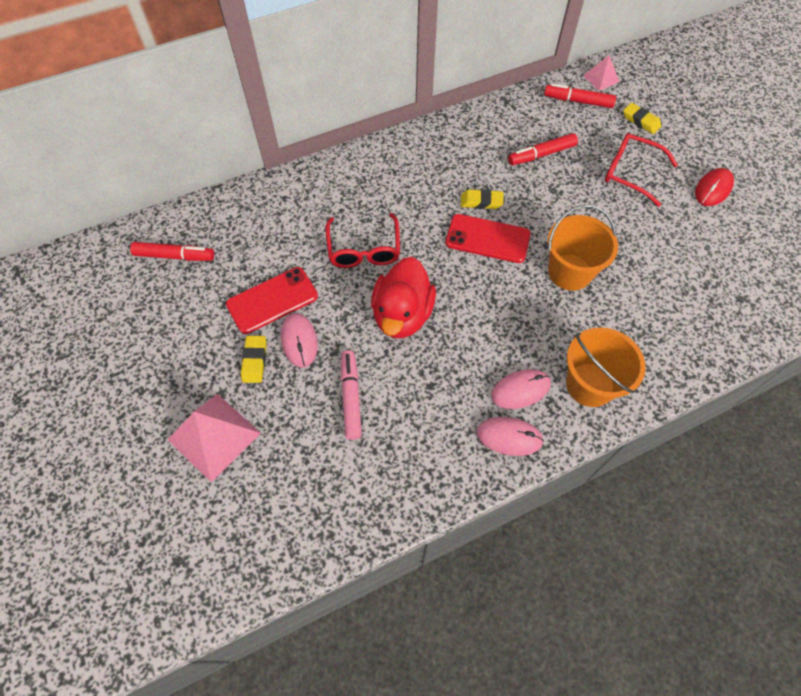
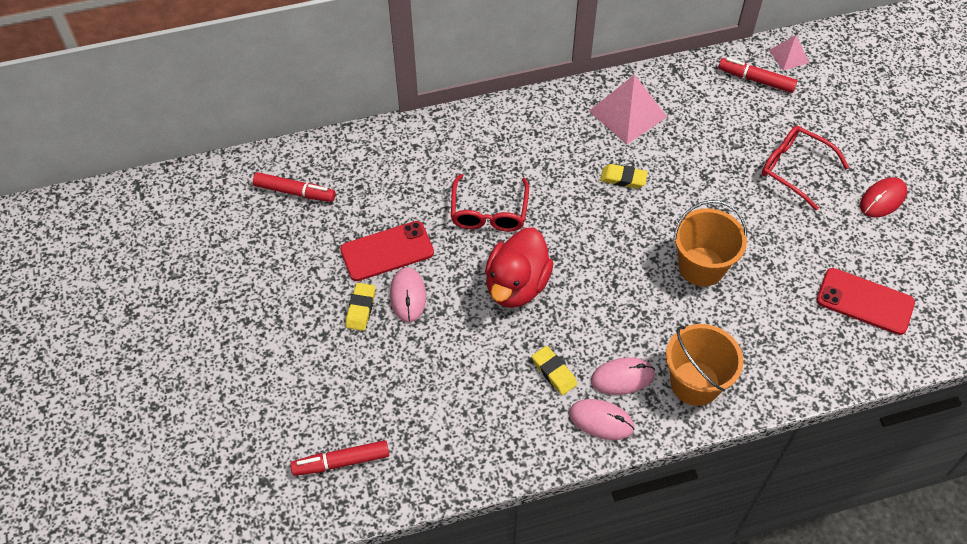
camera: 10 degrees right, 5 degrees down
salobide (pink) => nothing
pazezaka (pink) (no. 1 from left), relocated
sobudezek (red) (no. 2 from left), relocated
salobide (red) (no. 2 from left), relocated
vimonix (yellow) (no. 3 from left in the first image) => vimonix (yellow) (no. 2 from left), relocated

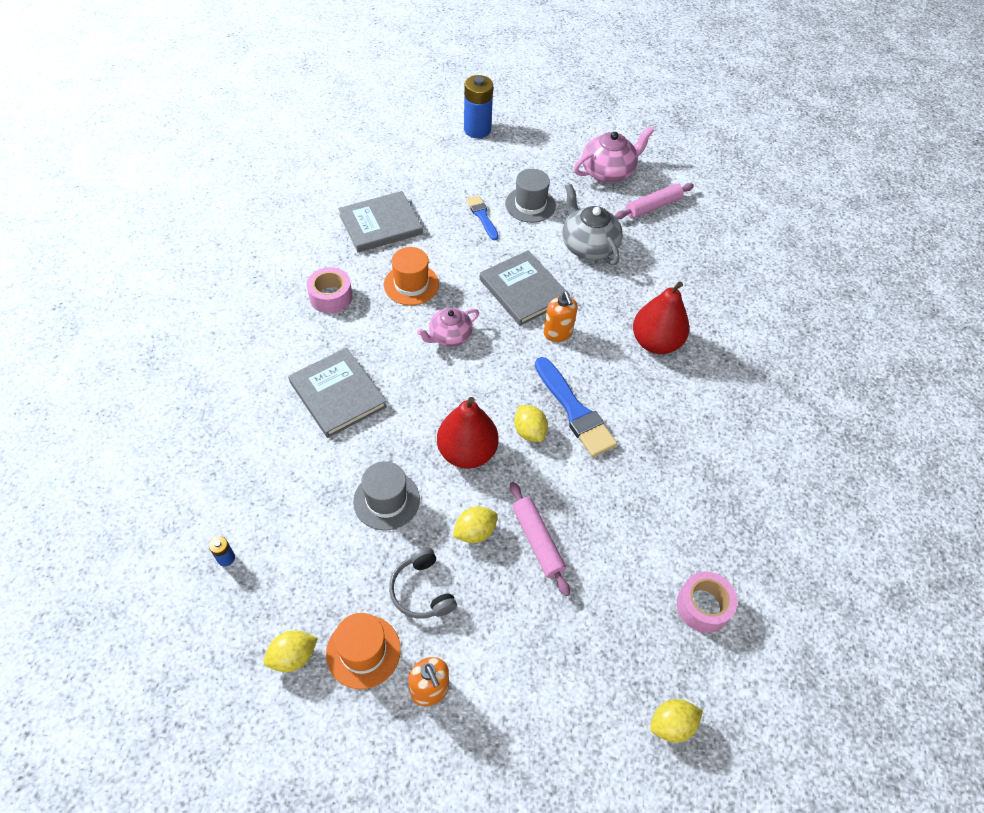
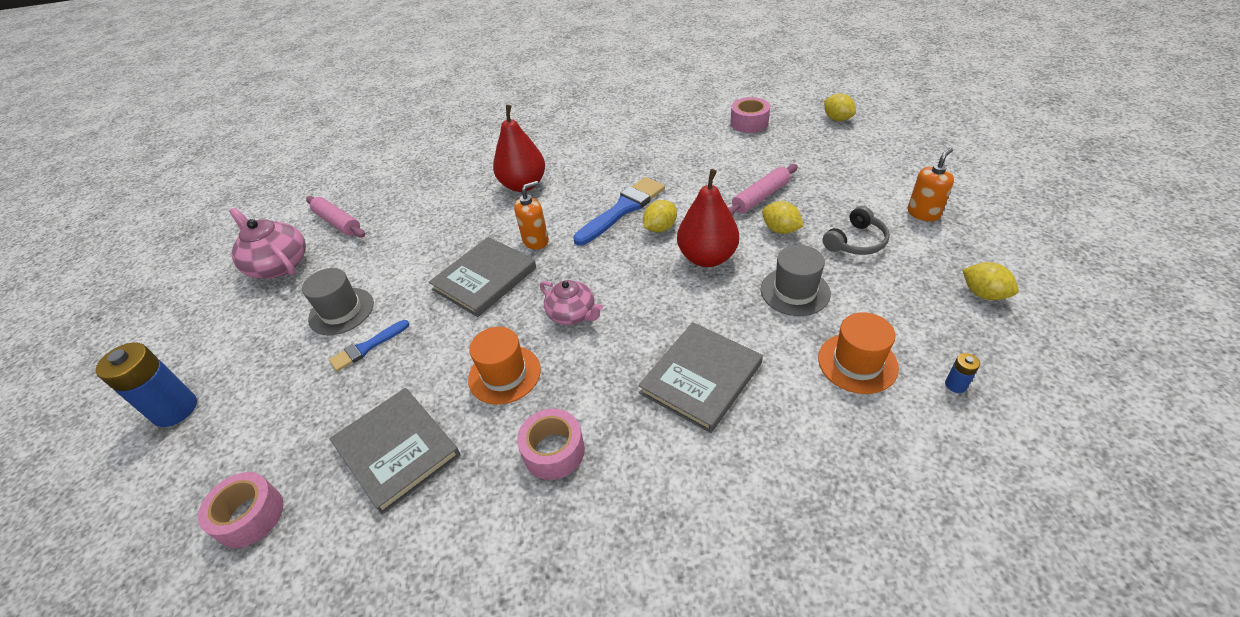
camera: 100 degrees left, 10 degrees down
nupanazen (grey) => nothing
nothing => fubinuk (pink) (no. 1 from left)
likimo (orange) (no. 1 from left in the first image) => likimo (orange) (no. 2 from left), relocated

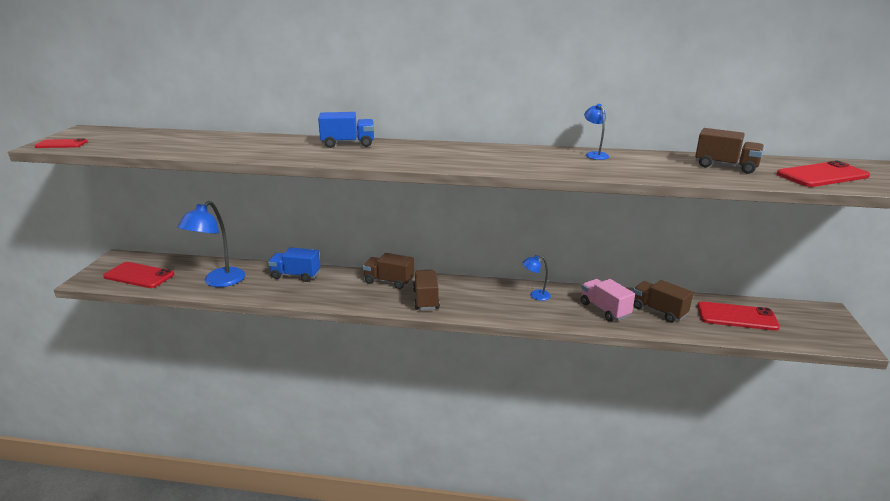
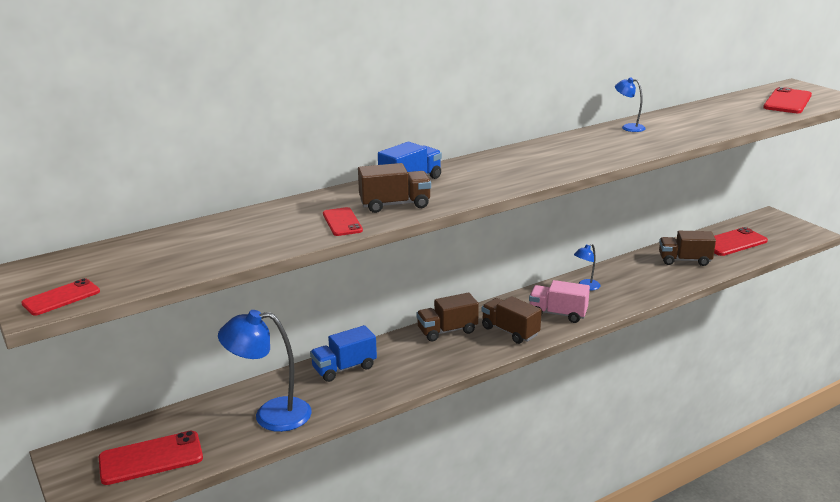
camera: 40 degrees left, 0 degrees up
nothing => sobudezek (red) (no. 3 from left)
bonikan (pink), relocated
bonikan (brown) (no. 4 from left in the first image) => bonikan (brown) (no. 1 from left), relocated
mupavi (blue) (no. 1 from left), 105 degrees clockwise

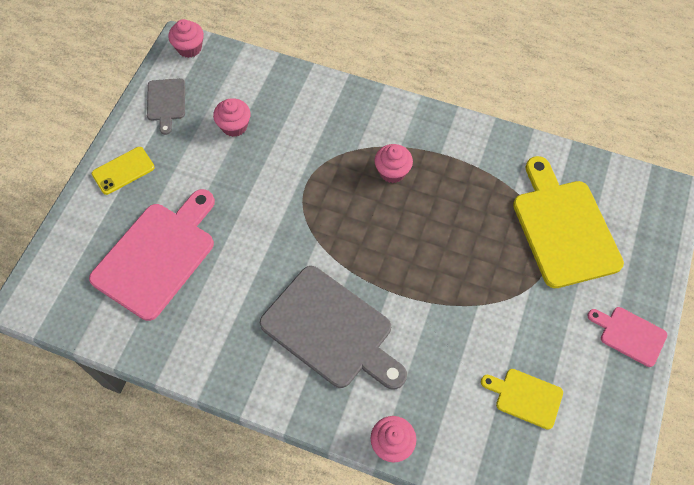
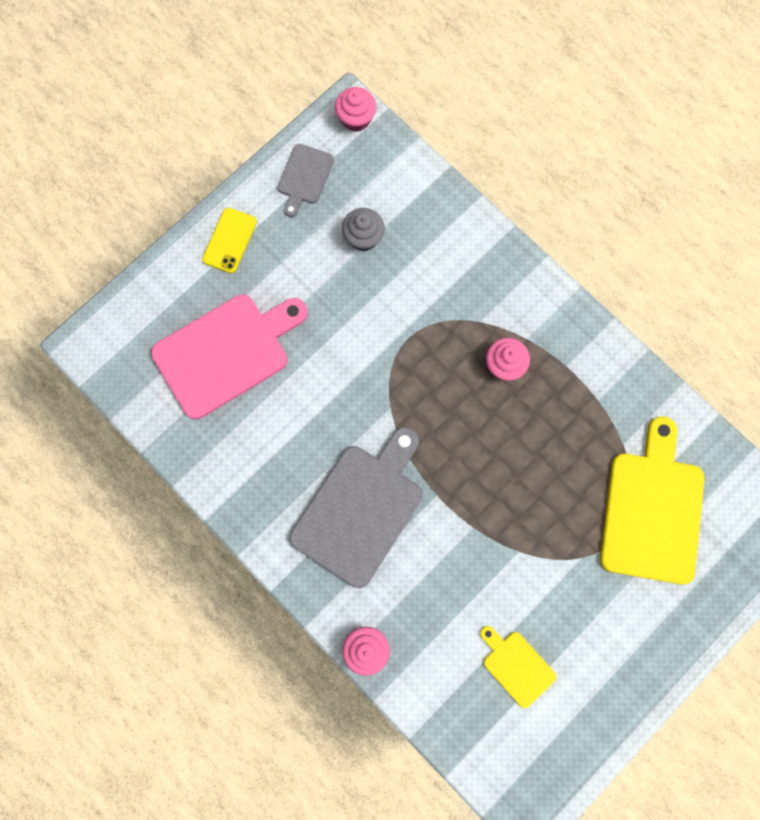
camera: 25 degrees right, 15 degrees up
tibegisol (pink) (no. 2 from left) => nothing
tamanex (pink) (no. 2 from left) => tamanex (grey)
sobudezek (yellow), 60 degrees counterclockwise
tibegisol (grey) (no. 2 from left), 120 degrees counterclockwise

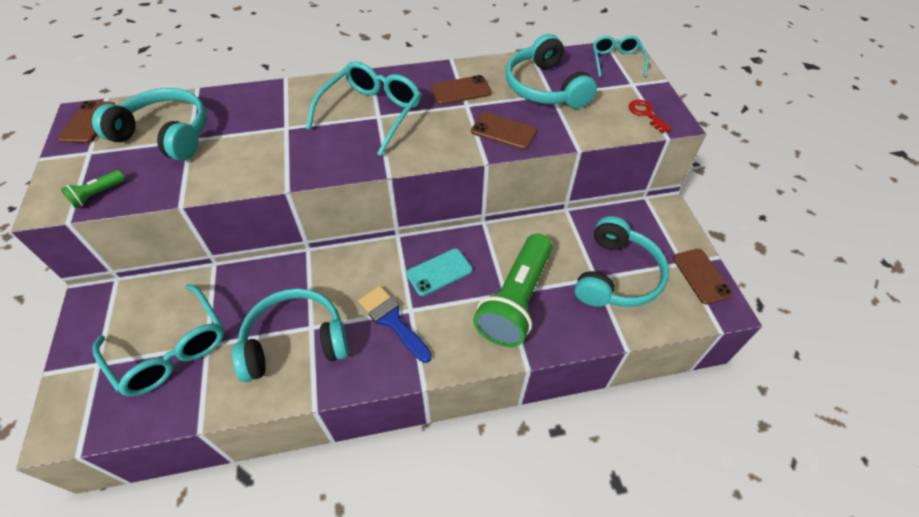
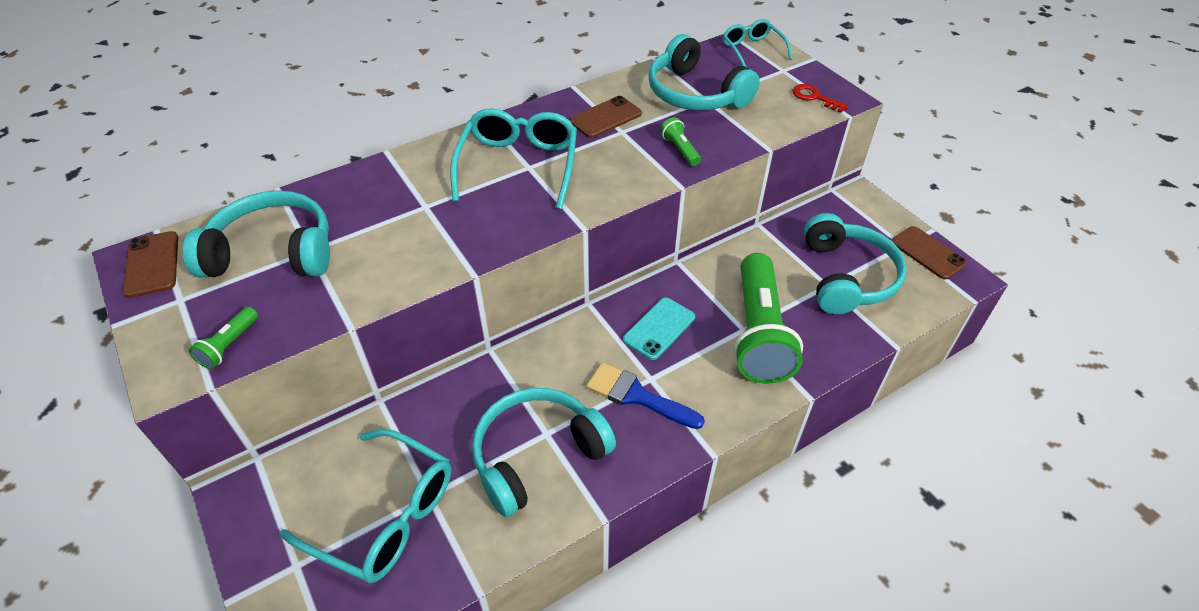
camera: 20 degrees left, 5 degrees down
sobudezek (brown) (no. 3 from left) => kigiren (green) (no. 2 from left)

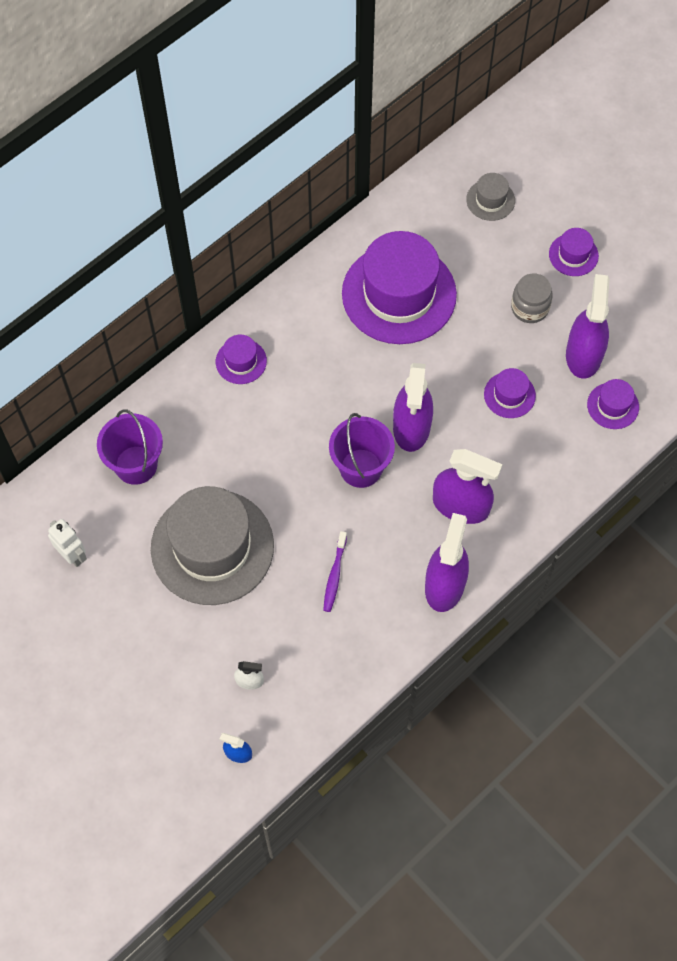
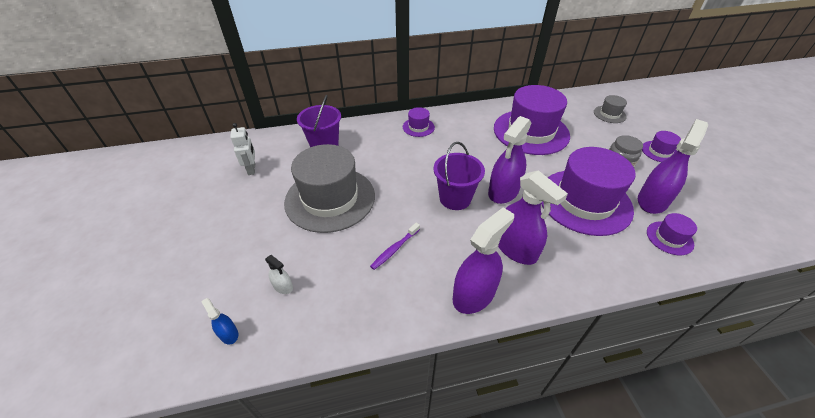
camera: 30 degrees right, 20 degrees down
likimo (purple) (no. 3 from left), x2.28

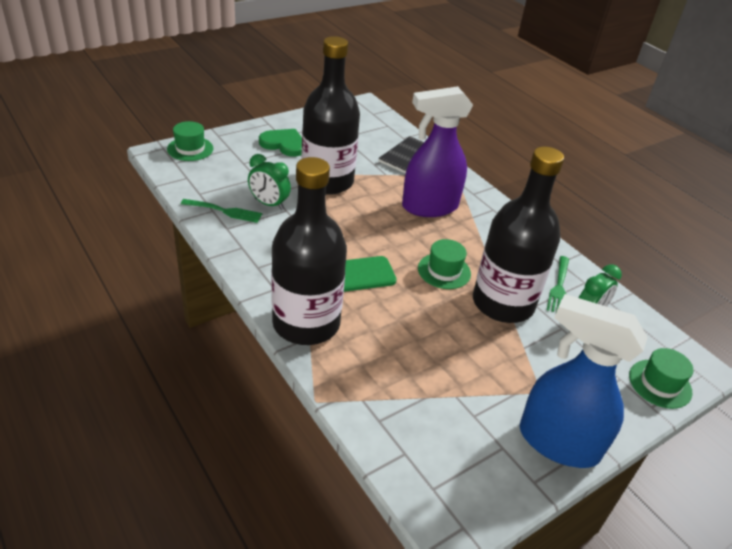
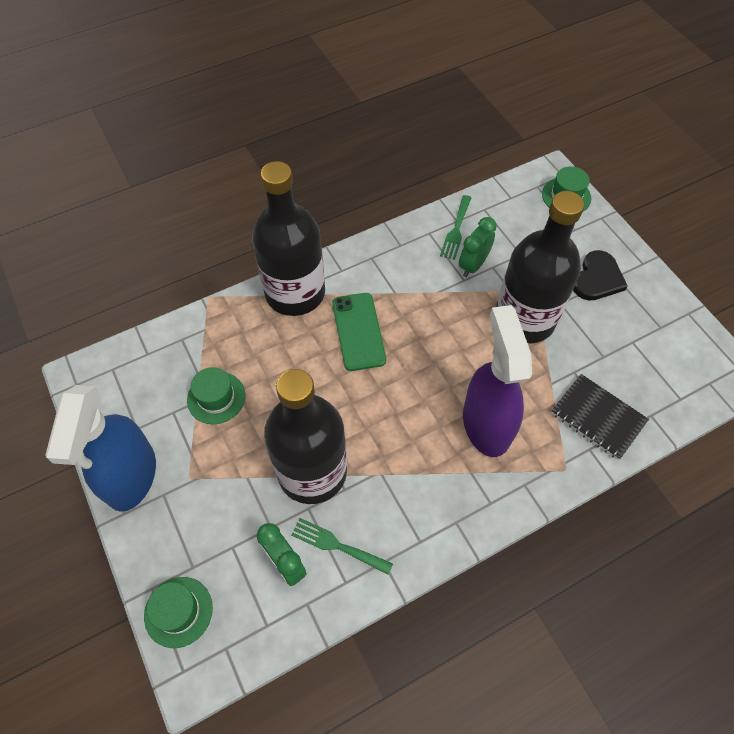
camera: 100 degrees right, 20 degrees up
likimo (green) (no. 2 from left), relocated
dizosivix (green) => dizosivix (black)
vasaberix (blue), 150 degrees clockwise

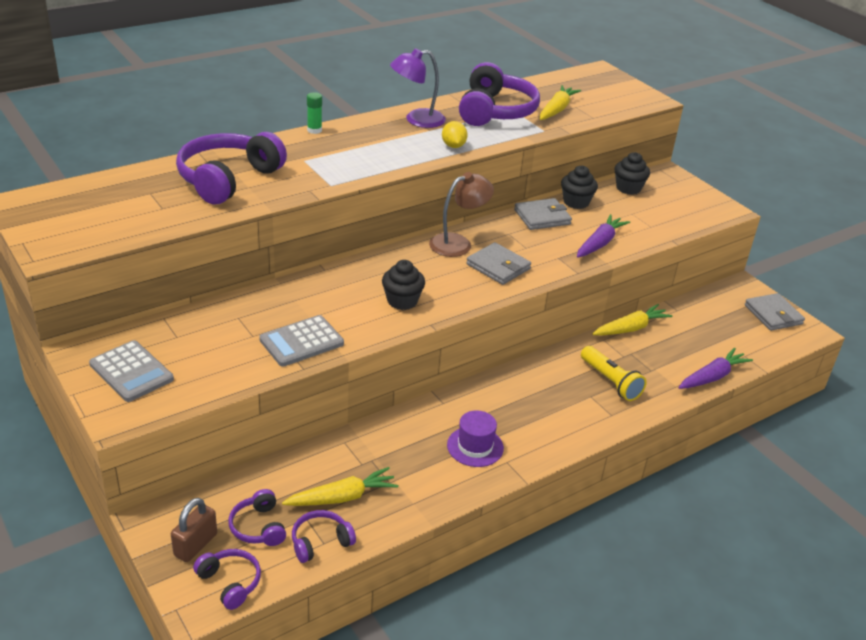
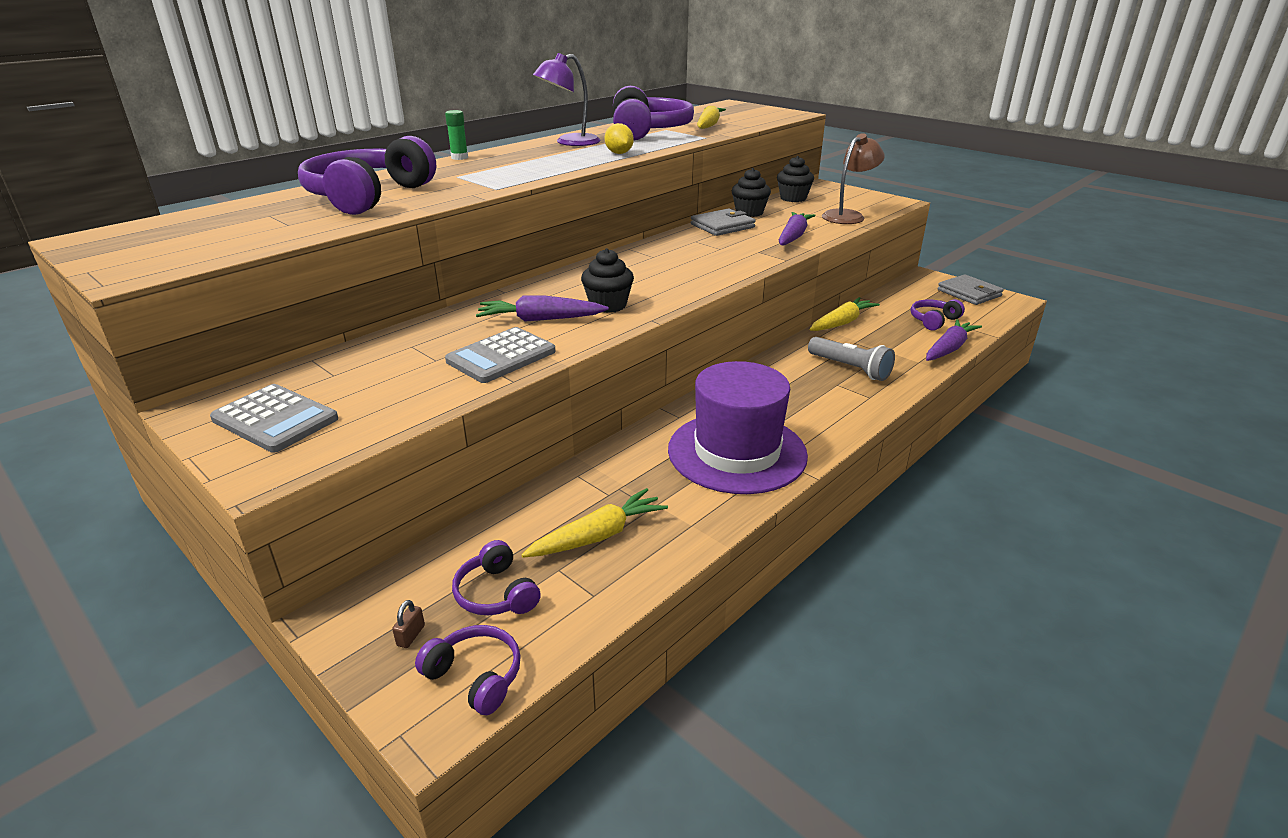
camera: 10 degrees left, 5 degrees down
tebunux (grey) (no. 1 from left) => nothing
nothing => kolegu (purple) (no. 1 from left)
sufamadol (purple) (no. 4 from left in the first image) => sufamadol (purple) (no. 5 from left), relocated
mupavi (brown), relocated
kigiren (yellow) => kigiren (grey)
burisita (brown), x0.48
likimo (purple), x1.97

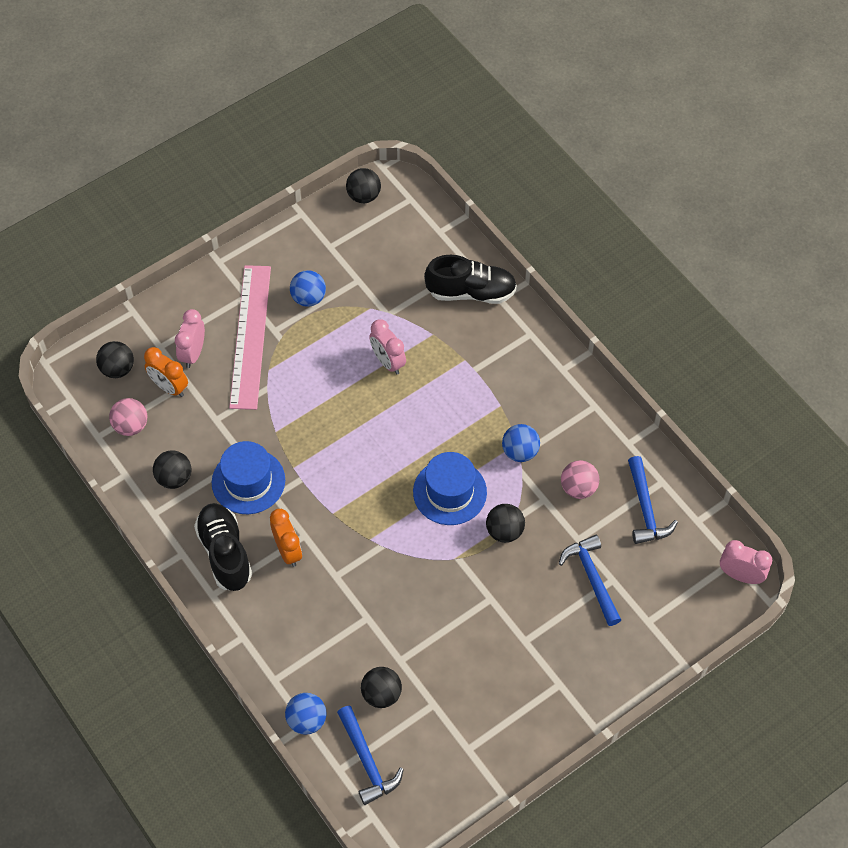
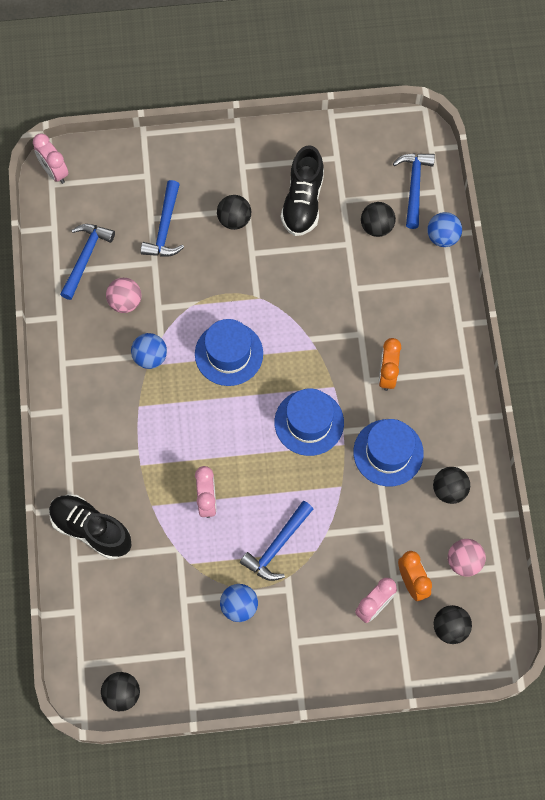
camera: 150 degrees left, 10 degrees up
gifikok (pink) => nothing
nothing => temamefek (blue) (no. 3 from left)
nothing => likimo (blue) (no. 2 from left)
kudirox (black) (no. 1 from left in the first image) => kudirox (black) (no. 2 from left), relocated
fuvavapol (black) (no. 5 from left in the first image) => fuvavapol (black) (no. 2 from left), relocated

